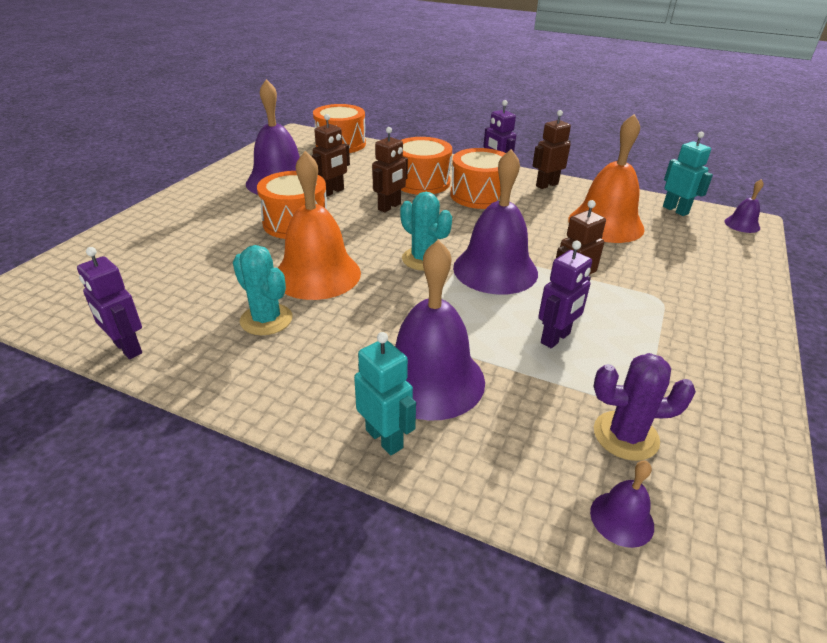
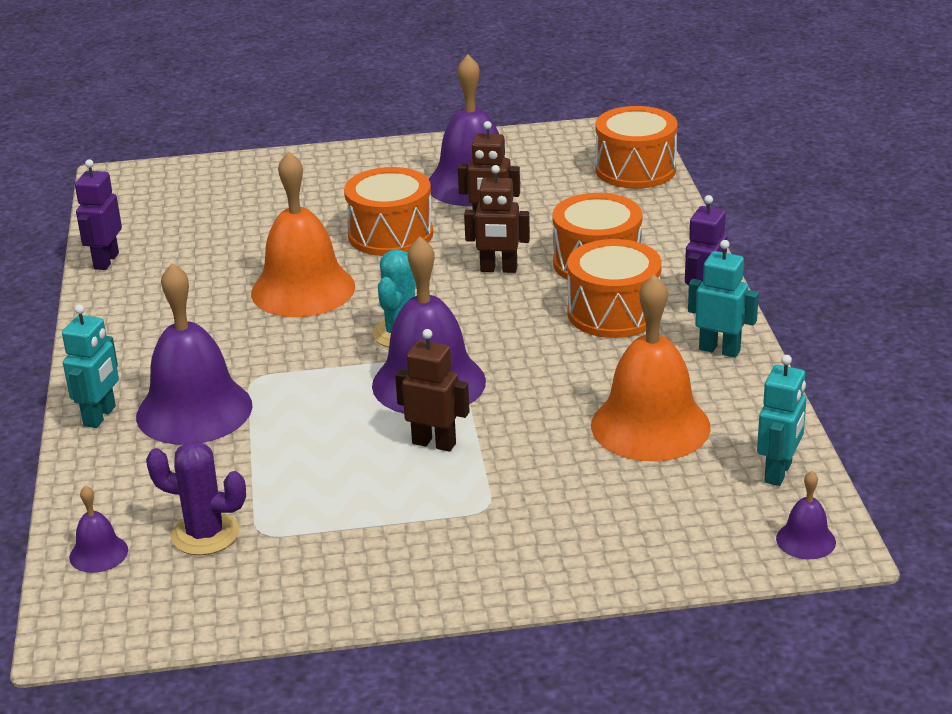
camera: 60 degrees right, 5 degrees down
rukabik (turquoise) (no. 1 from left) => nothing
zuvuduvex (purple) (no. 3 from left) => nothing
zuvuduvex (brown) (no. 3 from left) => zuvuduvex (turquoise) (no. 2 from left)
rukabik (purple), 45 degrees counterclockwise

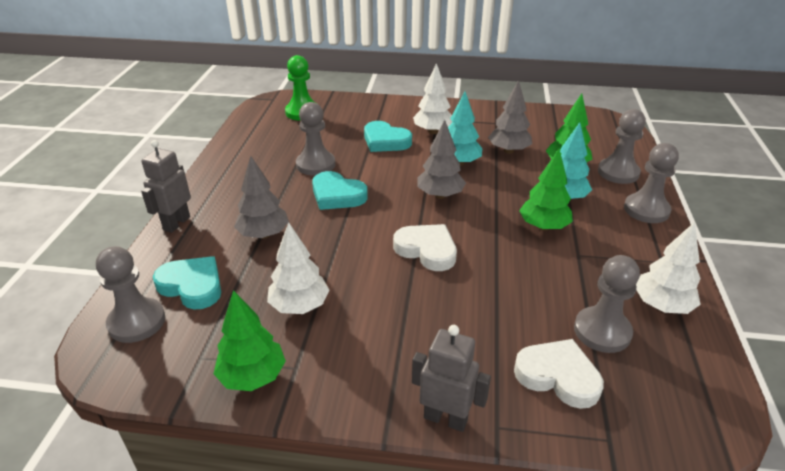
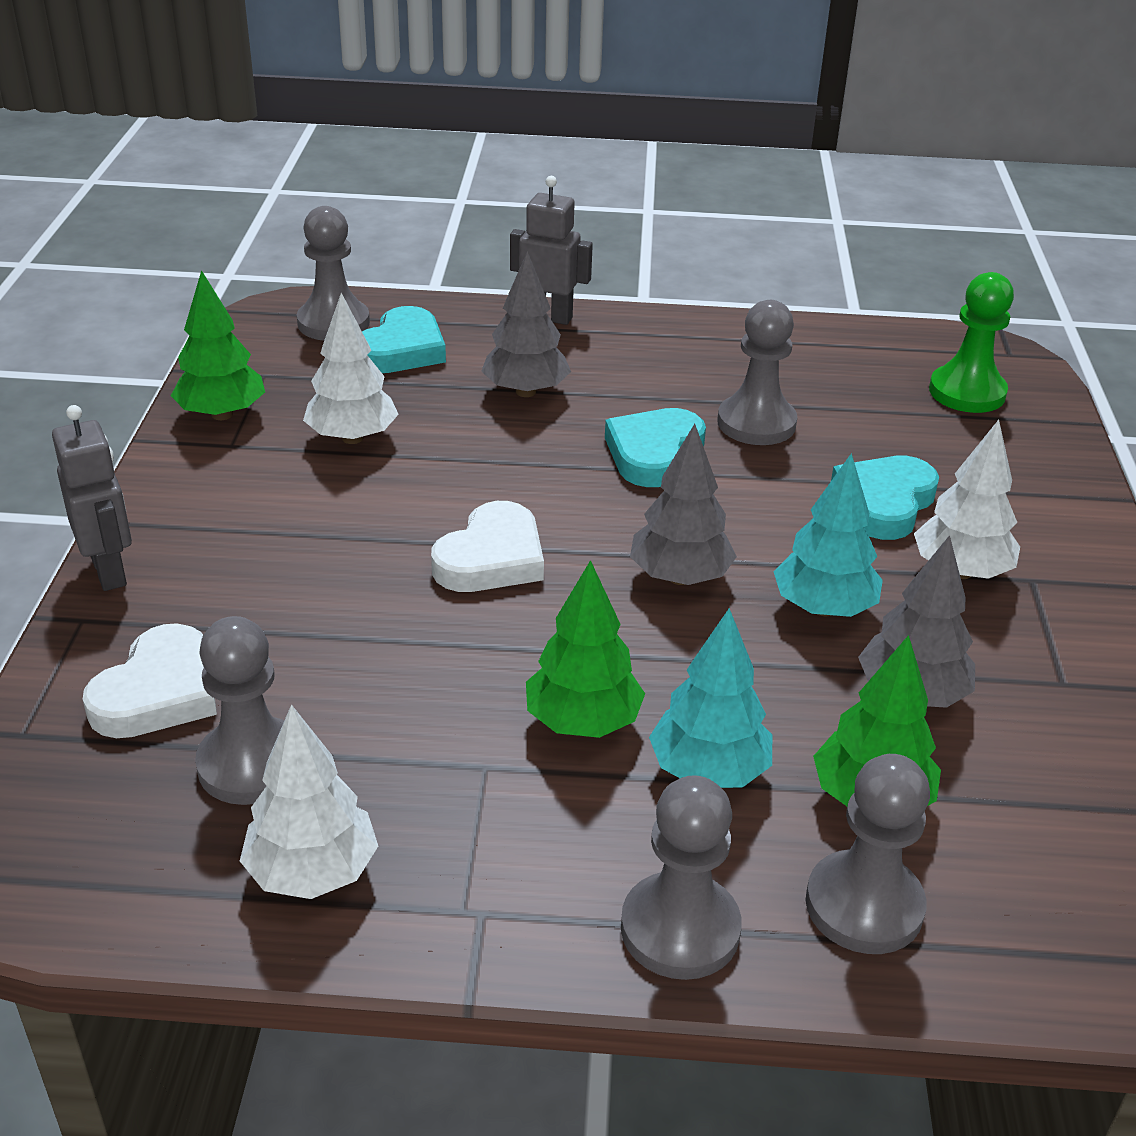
camera: 85 degrees right, 0 degrees up
zuvuduvex (grey) (no. 2 from left in the first image) => zuvuduvex (grey) (no. 1 from left), 45 degrees counterclockwise

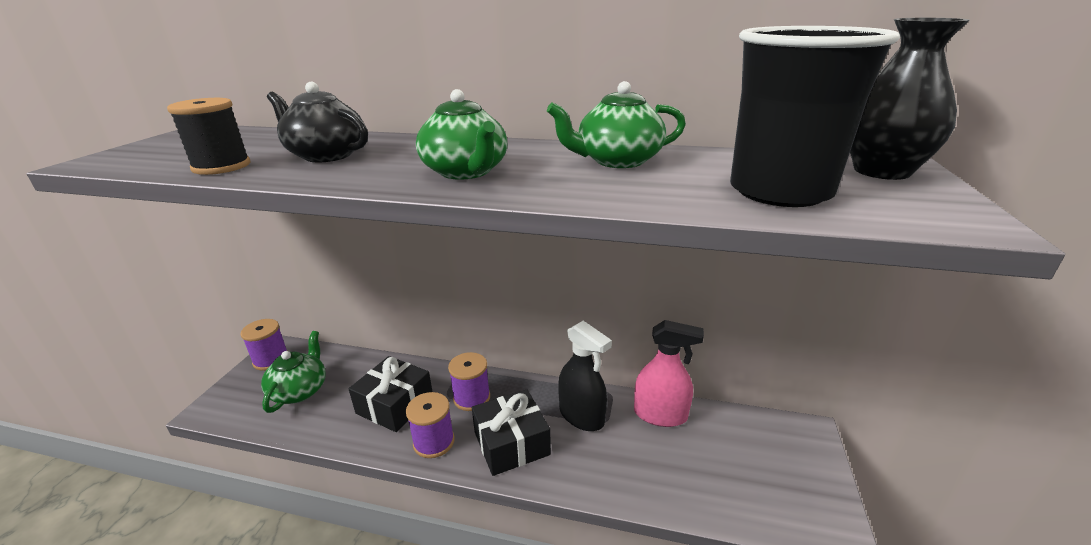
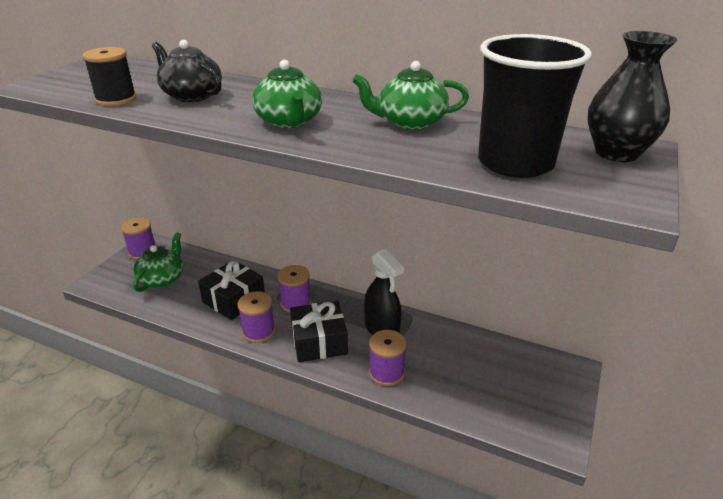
camera: 10 degrees right, 5 degrees up
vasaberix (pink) => nothing
nothing => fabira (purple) (no. 4 from left)

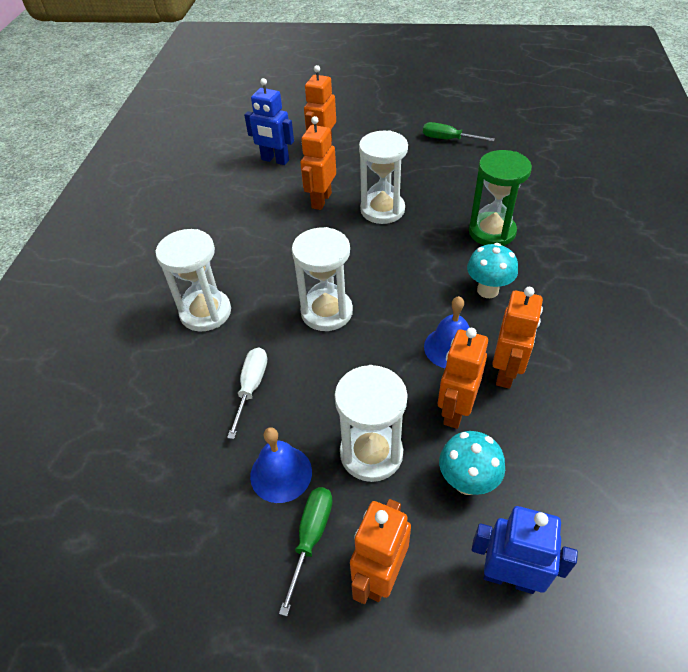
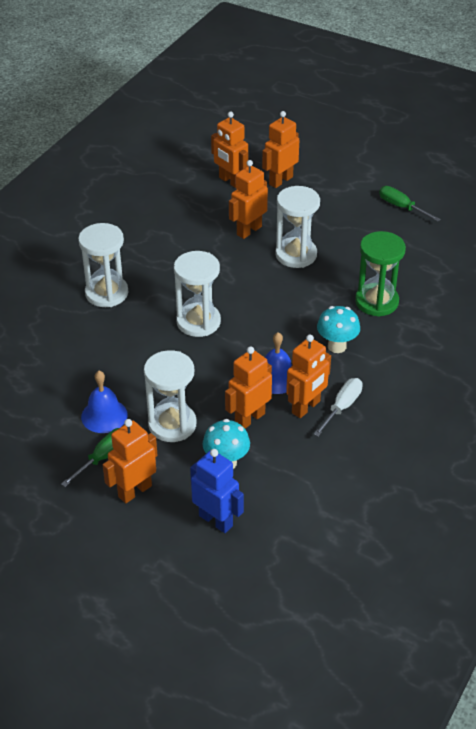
camera: 20 degrees right, 5 degrees down
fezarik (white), relocated
zuvuduvex (blue) (no. 1 from left) => zuvuduvex (orange) (no. 2 from left)

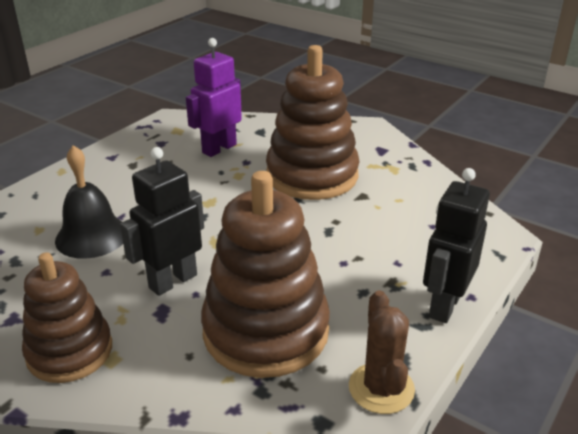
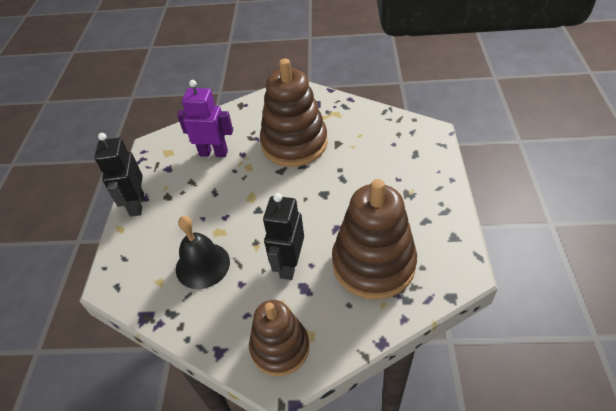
camera: 30 degrees left, 15 degrees up
rukabik (brown) => nothing
zuvuduvex (black) (no. 2 from left in the first image) => zuvuduvex (black) (no. 1 from left), relocated
zuvuduvex (purple), 90 degrees clockwise

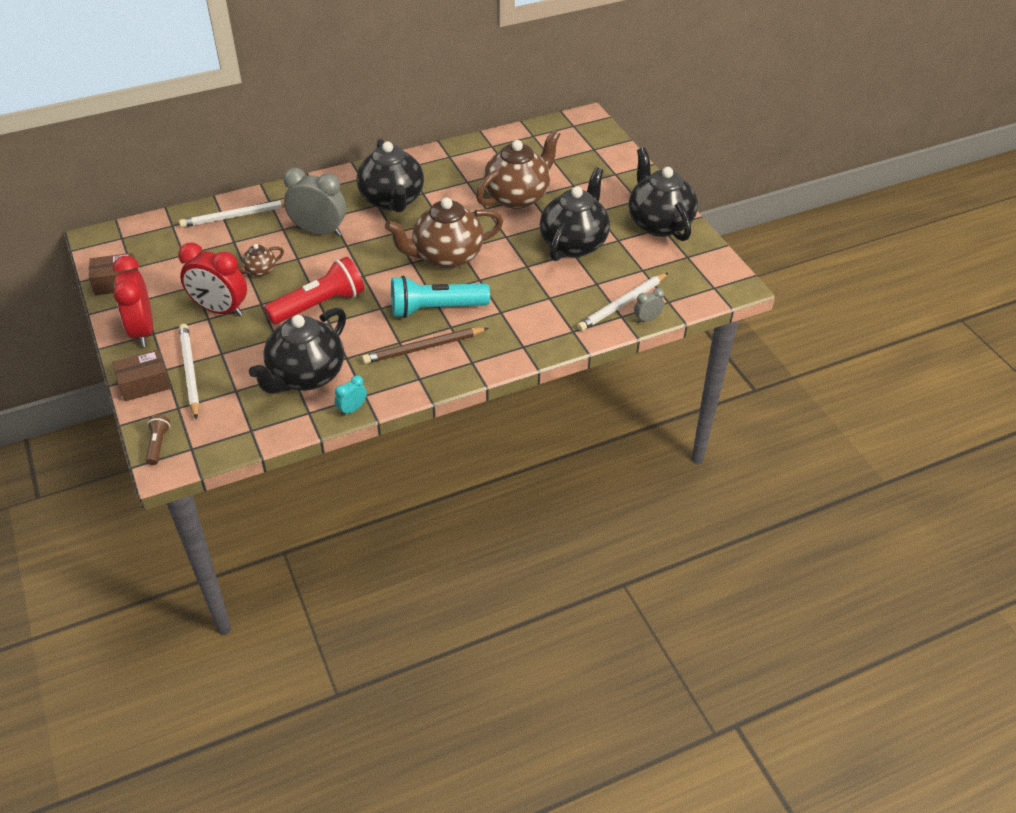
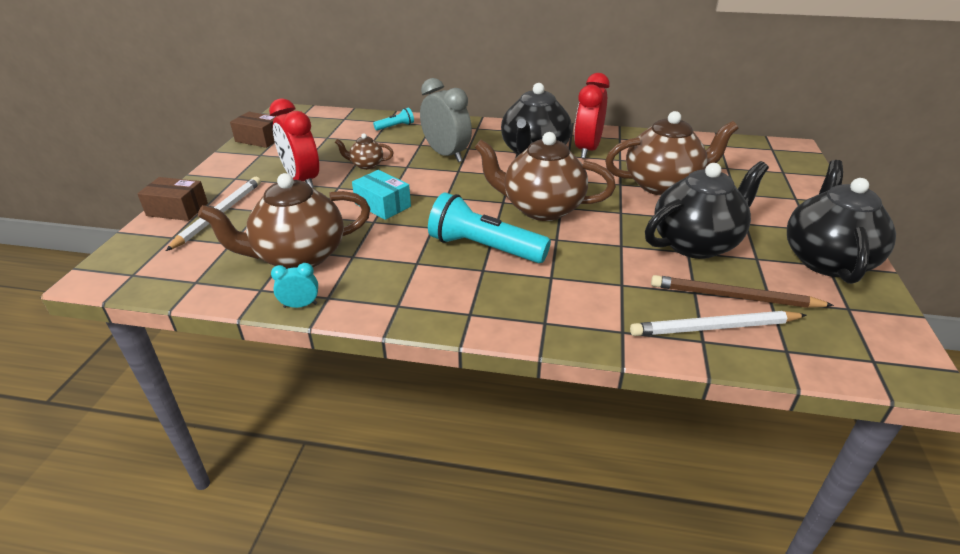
camera: 35 degrees right, 10 degrees down
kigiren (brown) => nothing
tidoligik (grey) (no. 2 from left) => nothing
tidoligik (red) (no. 1 from left in the first image) => tidoligik (red) (no. 2 from left), relocated
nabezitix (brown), relocated
nabezitix (white) (no. 2 from left) => kigiren (turquoise) (no. 1 from left)
kigiren (red) => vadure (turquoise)
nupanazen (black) (no. 1 from left) => nupanazen (brown) (no. 1 from left)

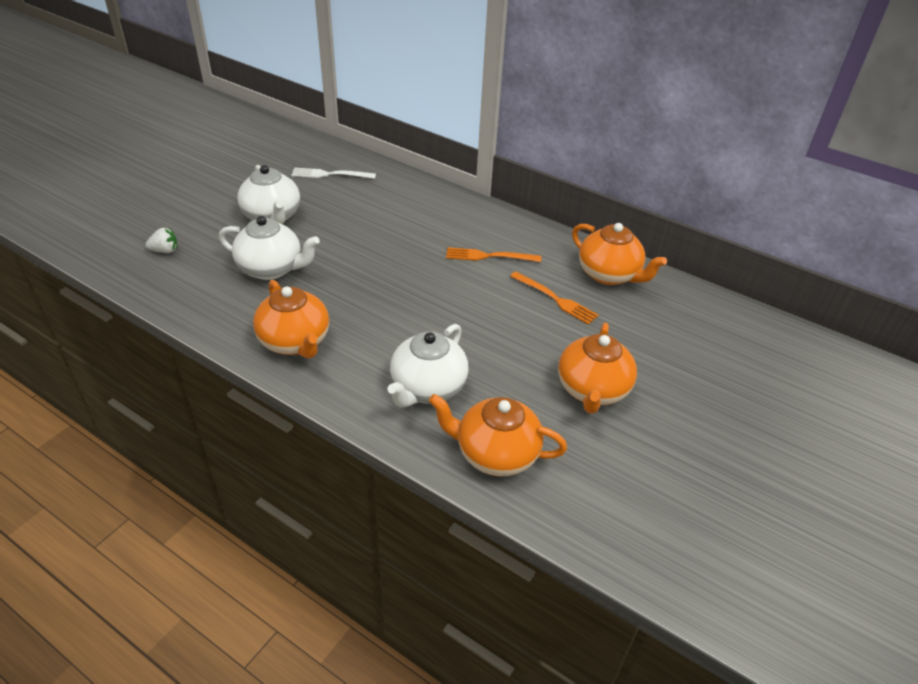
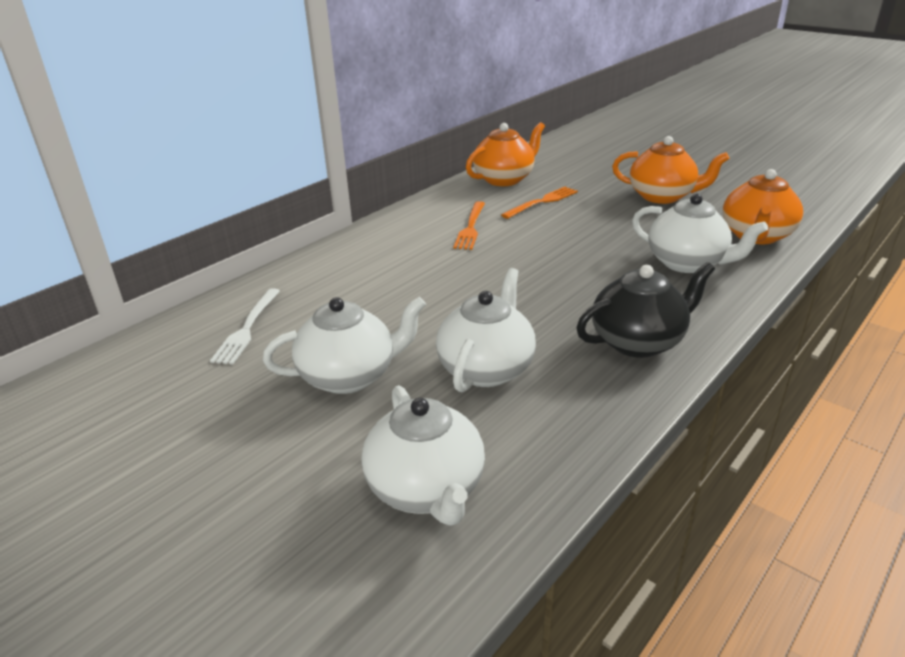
camera: 80 degrees left, 10 degrees down
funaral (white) => nupanazen (white) (no. 2 from left)
nupanazen (orange) (no. 1 from left) => nupanazen (black)

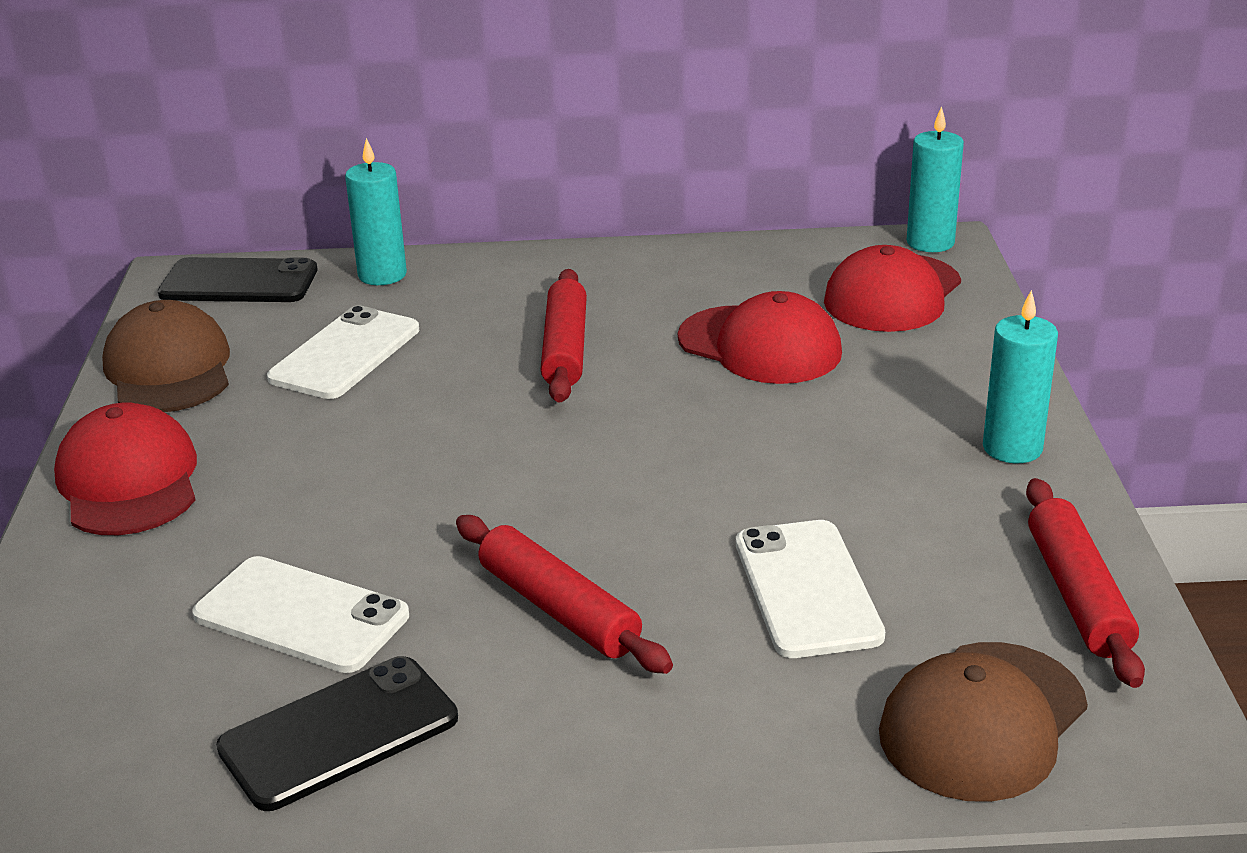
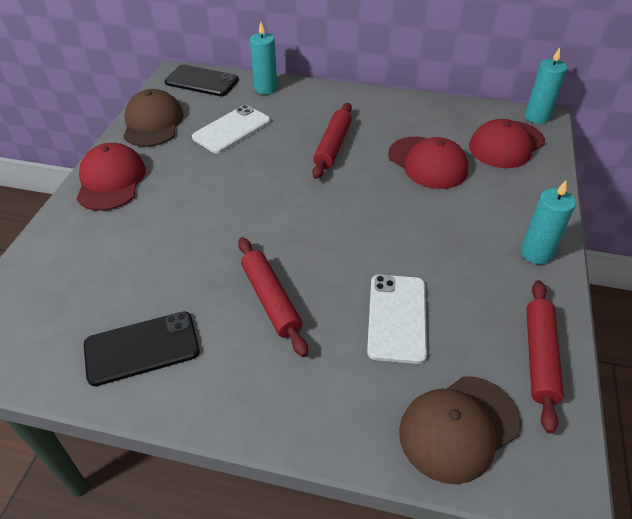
camera: 15 degrees right, 15 degrees up
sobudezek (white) (no. 1 from left) => nothing

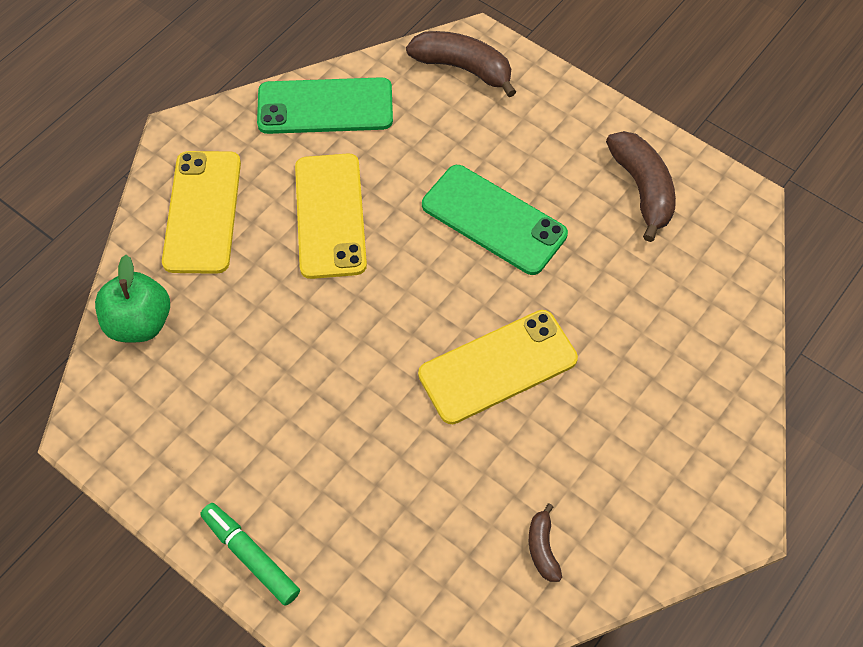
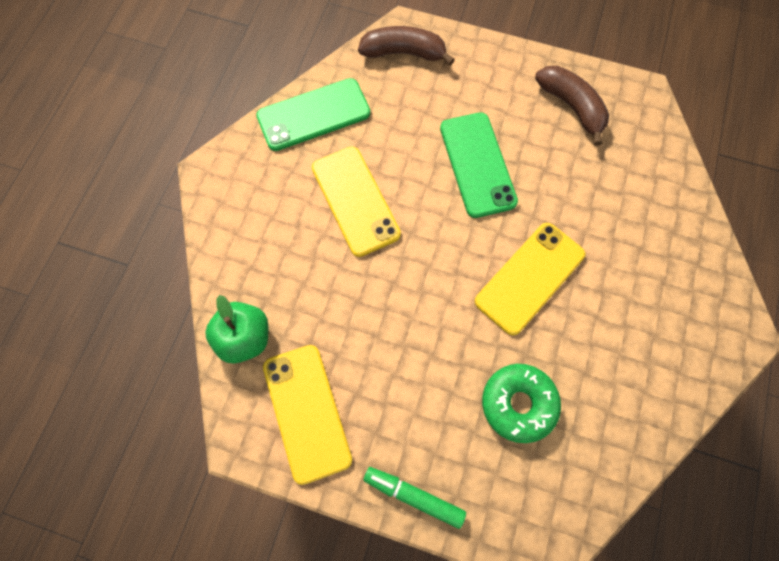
camera: 20 degrees left, 10 degrees up
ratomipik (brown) (no. 2 from left) => nothing
nothing => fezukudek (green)
sobudezek (yellow) (no. 1 from left), relocated
sobudezek (green) (no. 2 from left), 60 degrees clockwise

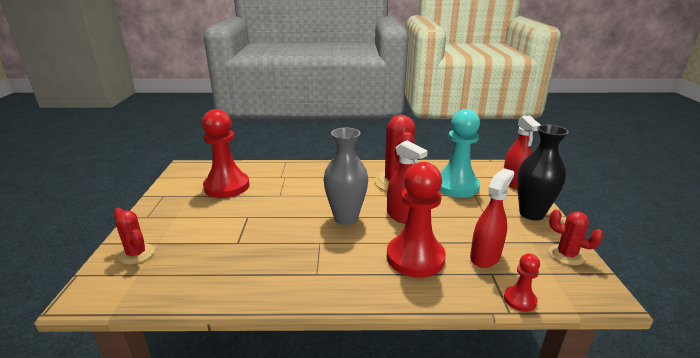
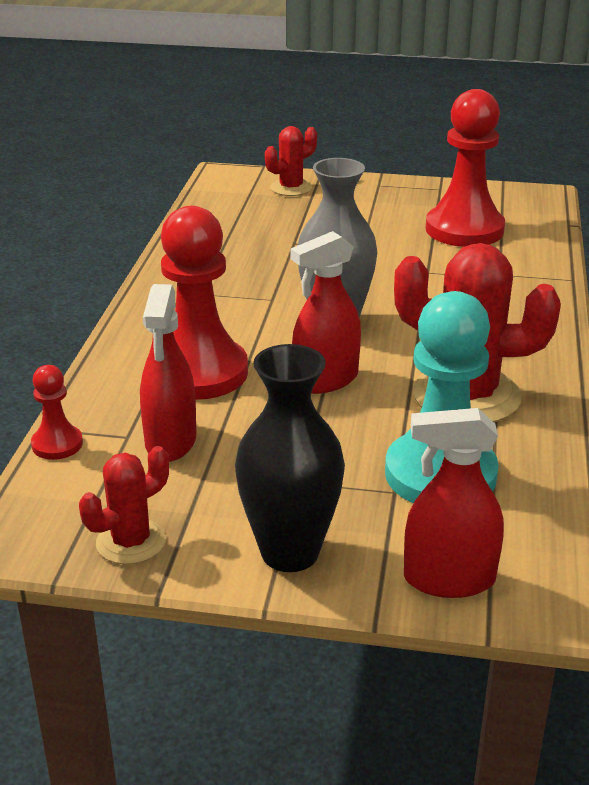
camera: 100 degrees right, 5 degrees up
vasaberix (red) (no. 2 from left in the first image) => vasaberix (red) (no. 1 from left), 45 degrees clockwise

